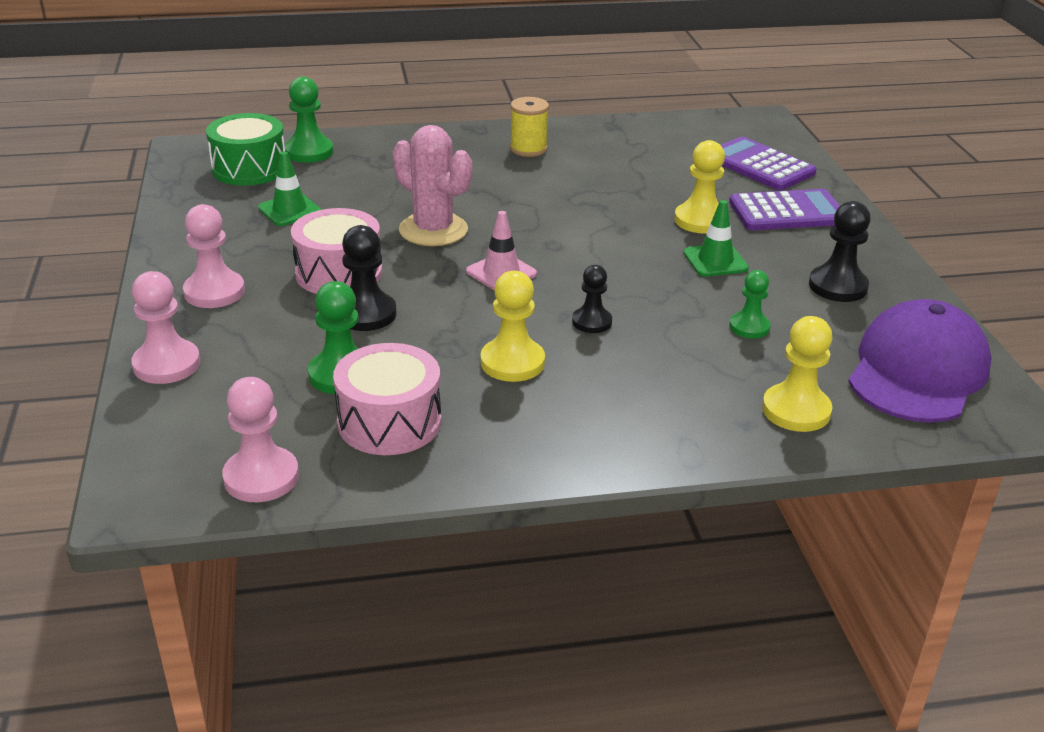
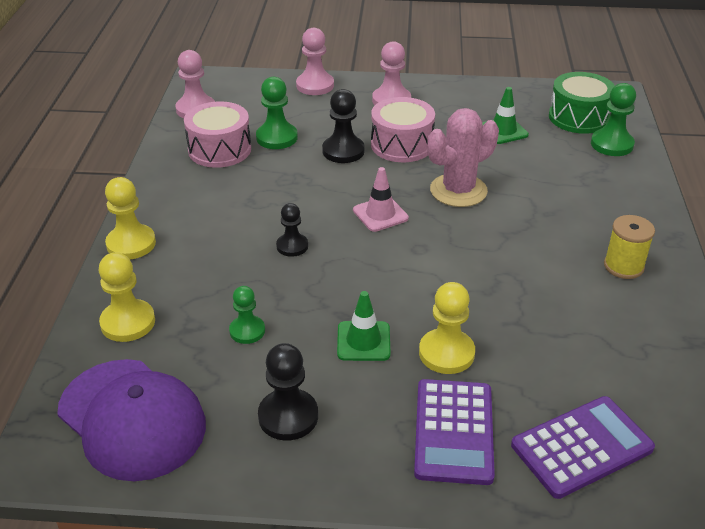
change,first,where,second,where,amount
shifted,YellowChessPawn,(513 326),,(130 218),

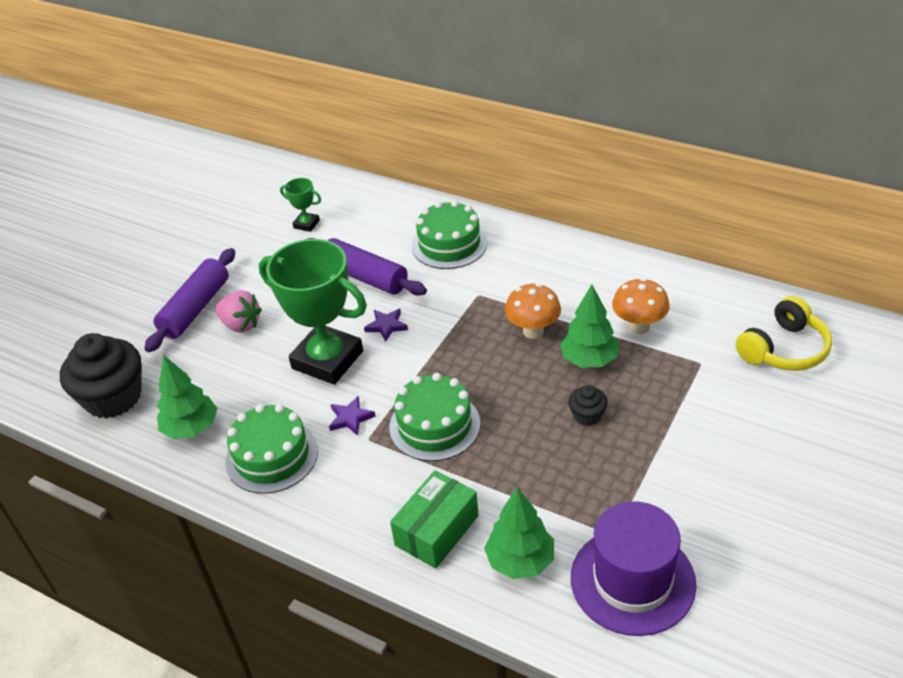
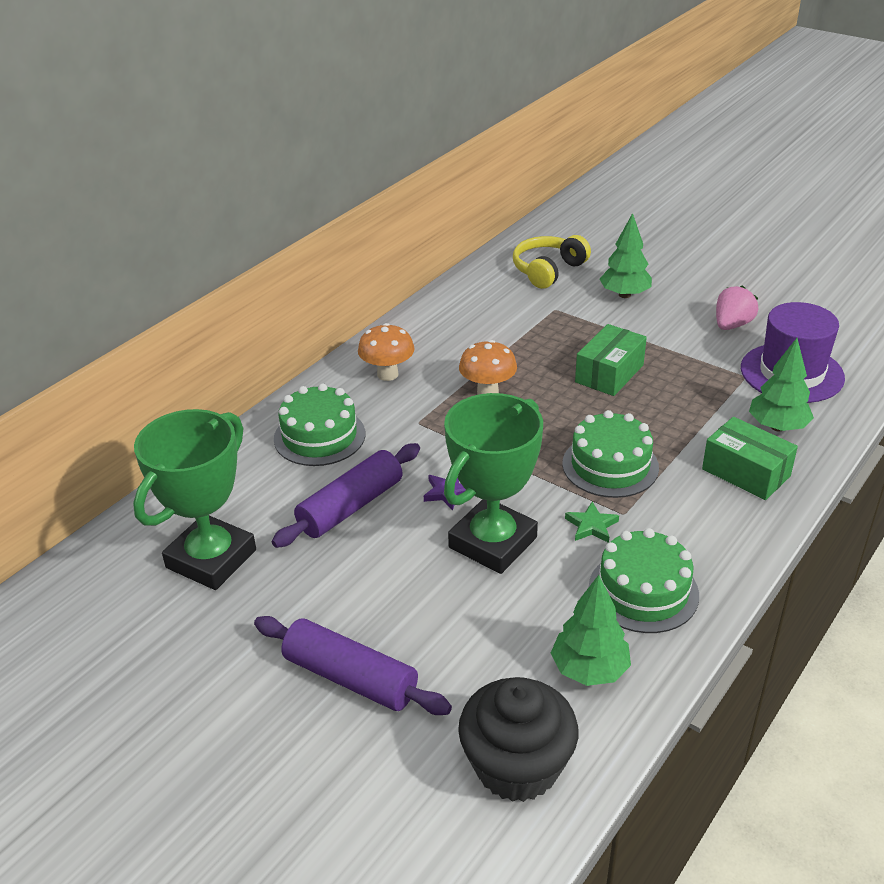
change,first,where,second,where,amount
scaled,GreenPrizeCup,(300 205),,(194 499),x2.30
shifted,OrangeToadstool,(641 306),,(386 352),
shifted,GreenToyTree,(589 326),,(626 255),
shifted,PinkStrawberry,(238 312),,(737 307),
rotated,YellowOverEarHeadphones,(784 333),,(552 262),105 degrees counterclockwise
swapped,EbonyCupcake,(588 405),GreenBox,(611 360),
repainted,RoyalPurpleStarShape,(352 416),GreenStarShape,(592 522),

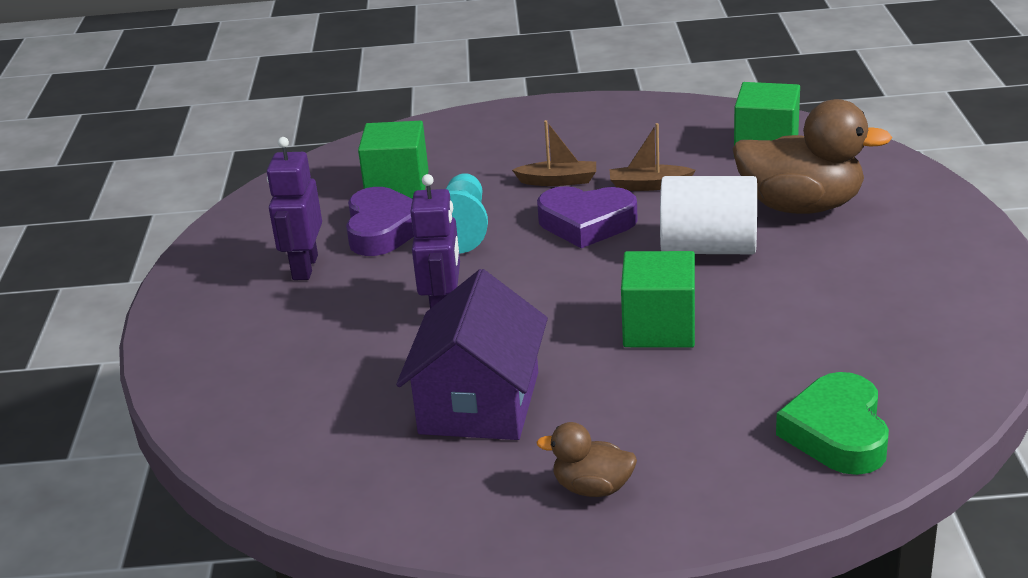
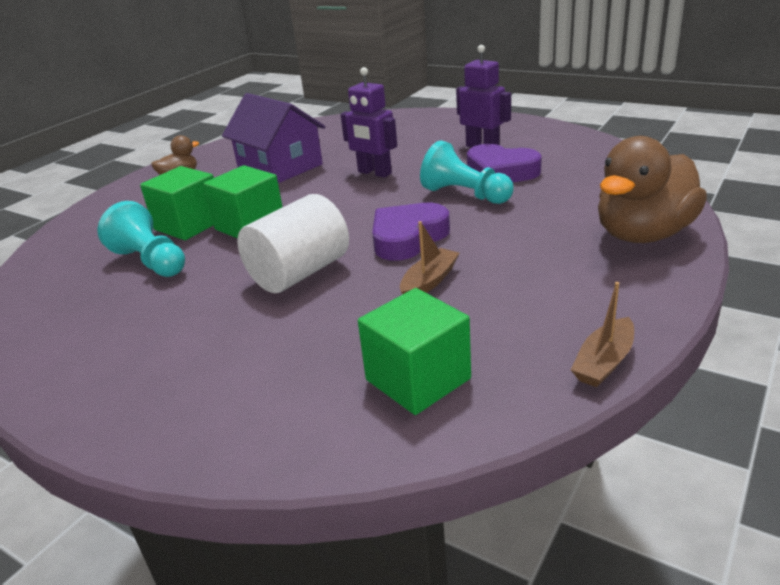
change,first,where,second,where,amount
shifted,BrownToyDuck,(812 156),,(652 189),
shifted,BrownSailboat,(554 153),,(602 334),
shifted,GreenCube,(393 160),,(177 203),
gone,GreenHeartShape,(832 423),,,
new,,,TurquoiseChessPawn,(141 239),

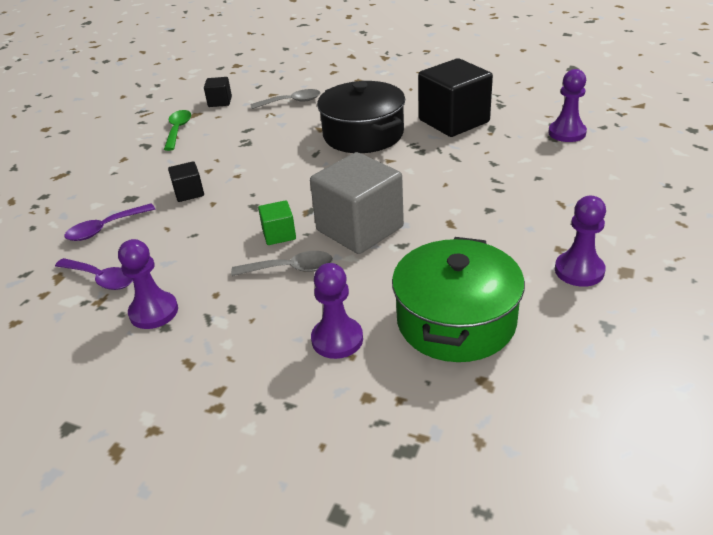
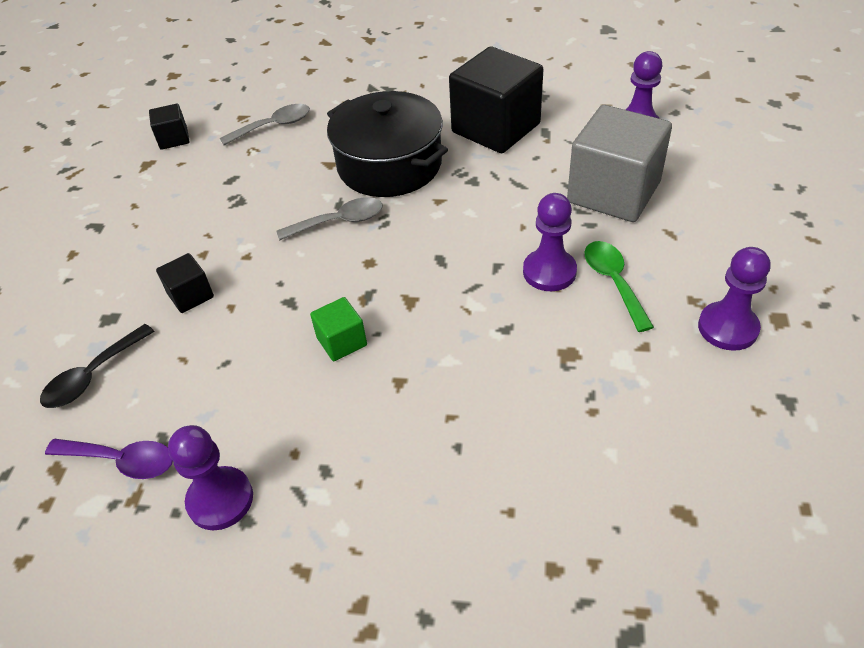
change,first,where,second,where,amount
shifted,GreenTeaspoon,(177 130),,(619 286),
shifted,GreyCube,(357 203),,(619 163),
repainted,RoyalPurpleTeaspoon,(109 222),EbonyTeaspoon,(97 366),
gone,GreenPot,(458 299),,,
shifted,GreyTeaspoon,(282 263),,(330 218),
shifted,RoyalPurpleChessPawn,(337 311),,(550 242),

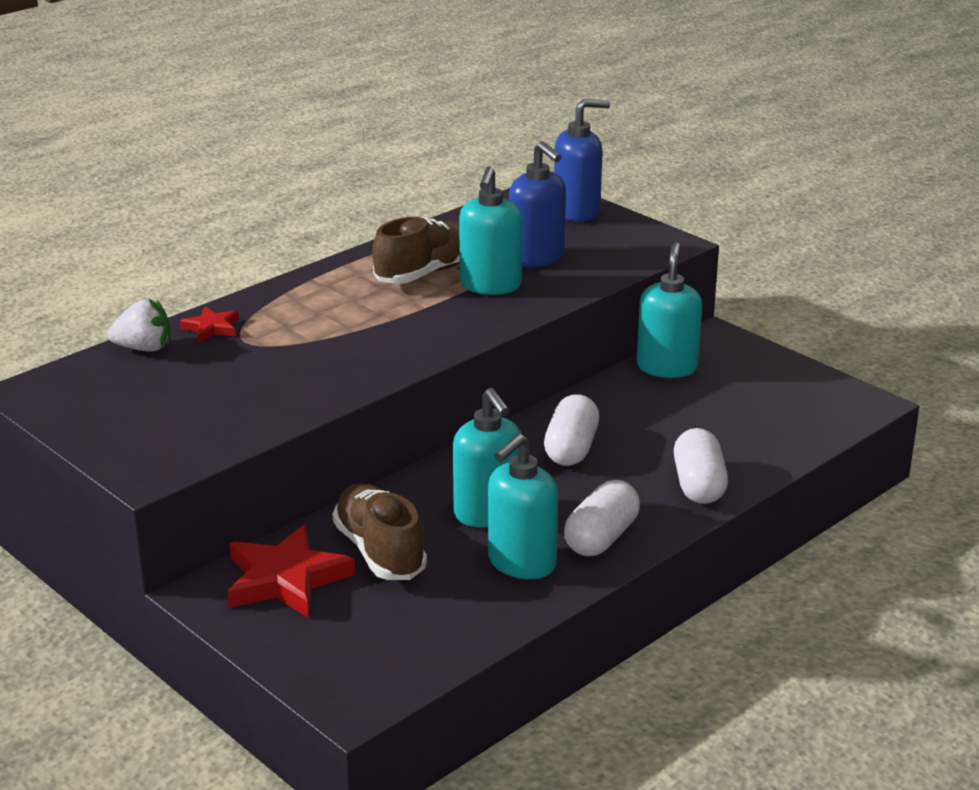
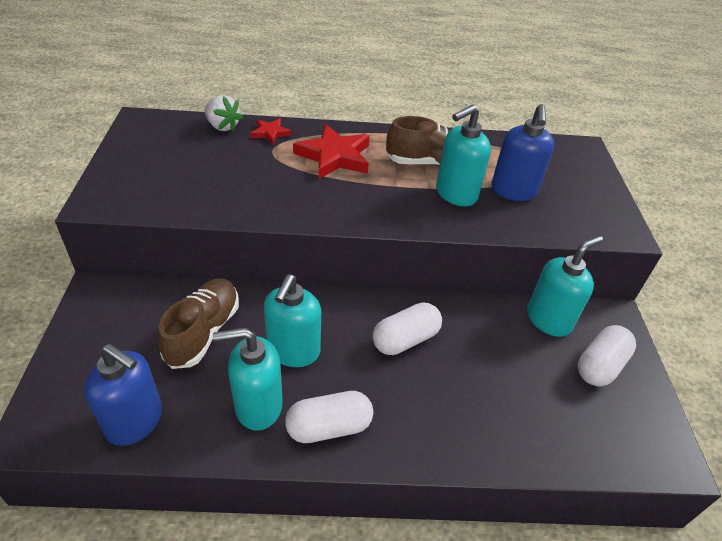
change,first,where,second,where,amount
shifted,BlueSoapPump,(582 160),,(123 395),
shifted,PureWhiteCapsule,(701 466),,(607 355),
shifted,RedStarShape,(291 571),,(331 151),

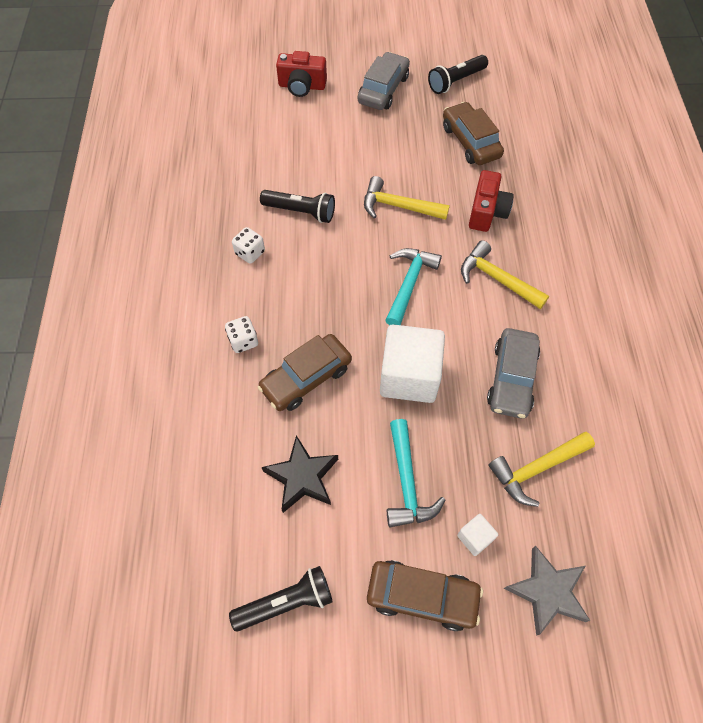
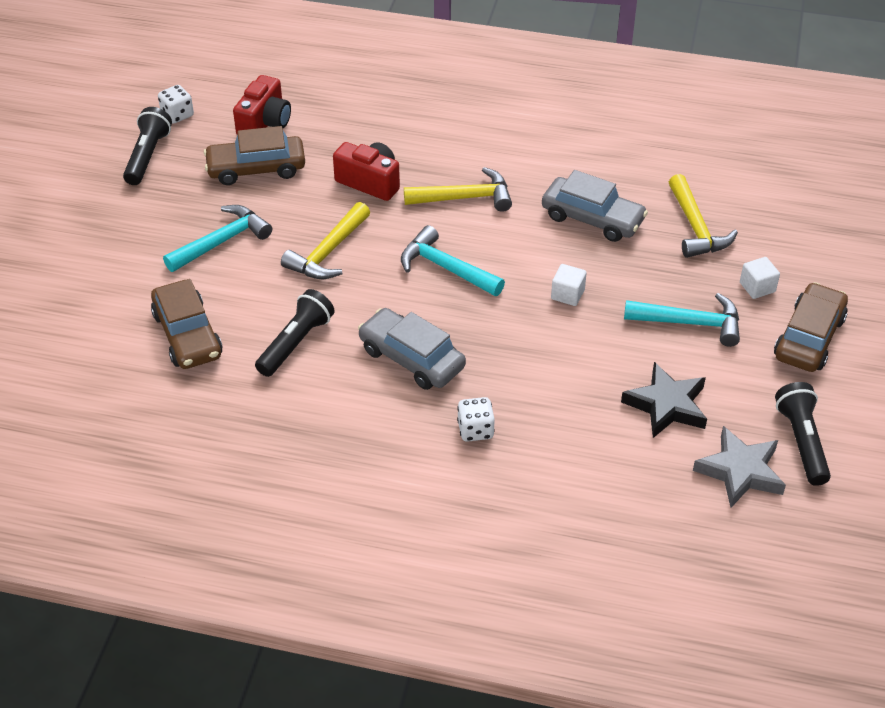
change,first,where,second,where,amount
shifted,RedPhotoCamera,(301 74),,(262 105),
shifted,GreyToyCar,(384 81),,(412 349),
rotated,EbonyFlashlight,(458 74),,(147 146),150 degrees counterclockwise
shifted,PureWhiteDie,(248 245),,(176 104),
rotated,YellowCarpenter'sHammer,(505 274),,(458 189),150 degrees counterclockwise
scaled,PureWhiteCube,(412 363),,(569 285),x0.44
shifted,BrownToyCar,(304 372),,(187 324),
shifted,GreyStarShape,(547 591),,(739 466),
new,,,TurquoiseCarpenter'sHammer,(217 238),

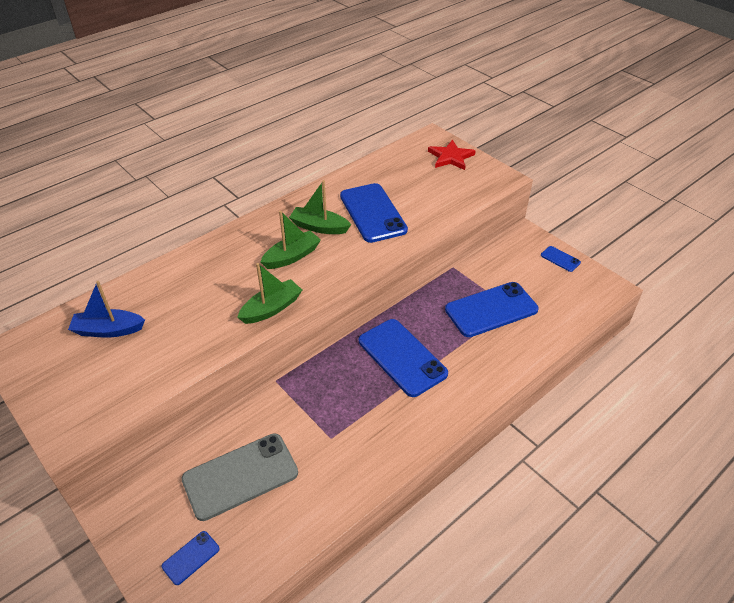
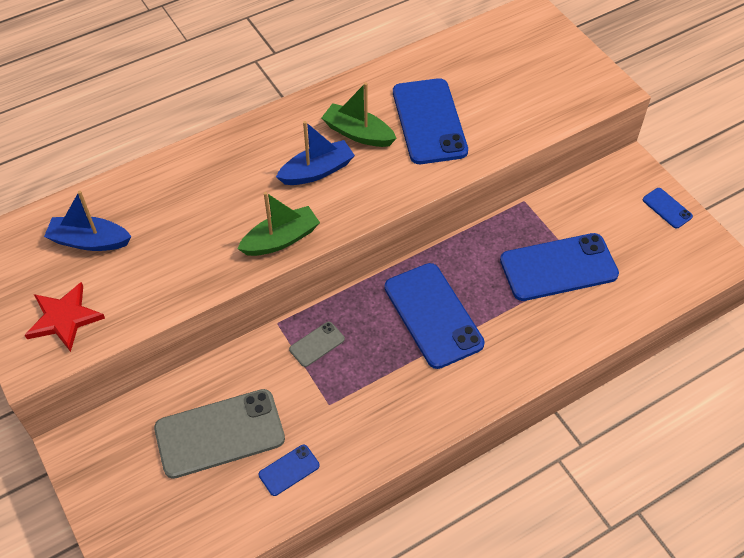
change,first,where,second,where,amount
shifted,RedStarShape,(451 155),,(65 317),
repainted,GreenSailboat,(291 240),BlueSailboat,(315 153),
shifted,BlueMobilePhone,(191 558),,(289 470),
new,,,GreyMobilePhone,(317 344),

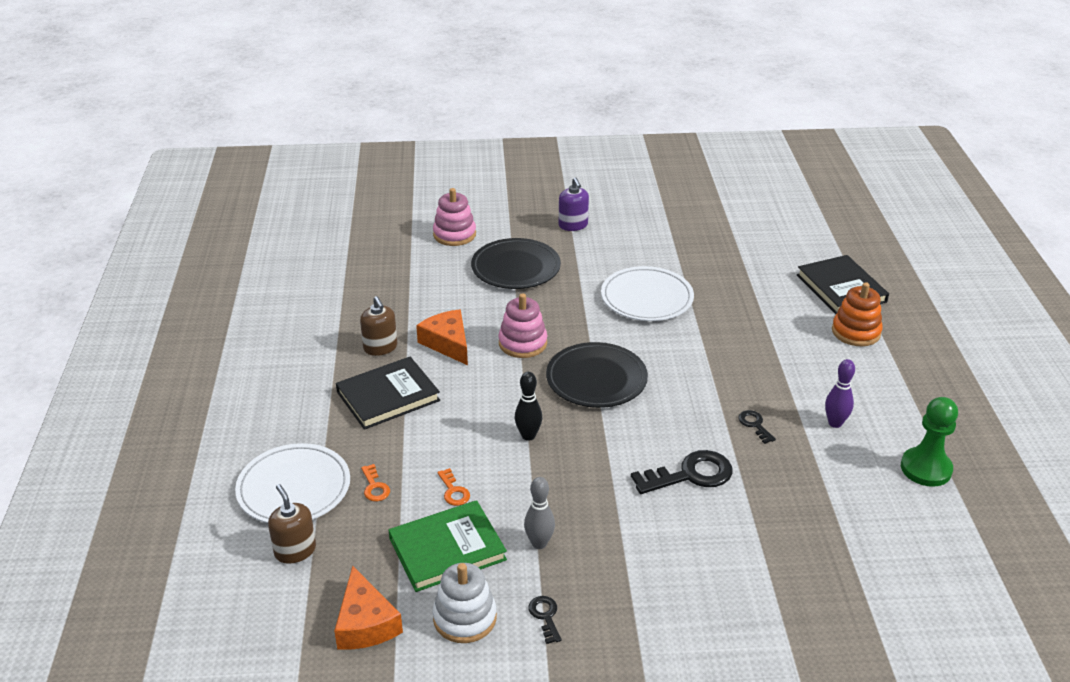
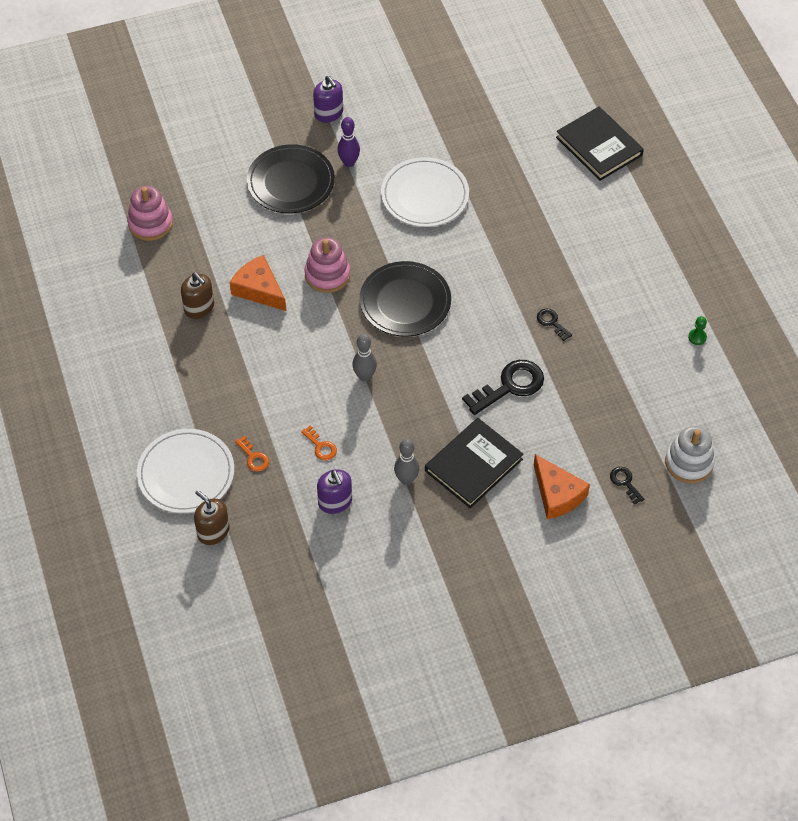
change,first,where,second,where,amount
shifted,PinkStackingToy,(454 217),,(150 213),
gone,OrangeStackingToy,(857 314),,,
shifted,EbonyBook,(388 393),,(474 463),
shifted,RoyalPurpleSkittle,(840 393),,(348 142),
repainted,EbonySkittle,(528 406),GreySkittle,(364 358),
scaled,GreenChessPawn,(929 442),,(697 330),x0.44
swapped,GreenBook,(447 546),RoyalPurpleSoapPump,(334 491),
shifted,PureWhiteStackingToy,(464 603),,(690 454),
shifted,OrangeCheese,(368 608),,(562 486),
shifted,EbonyLatchkey,(545 620),,(627 486),

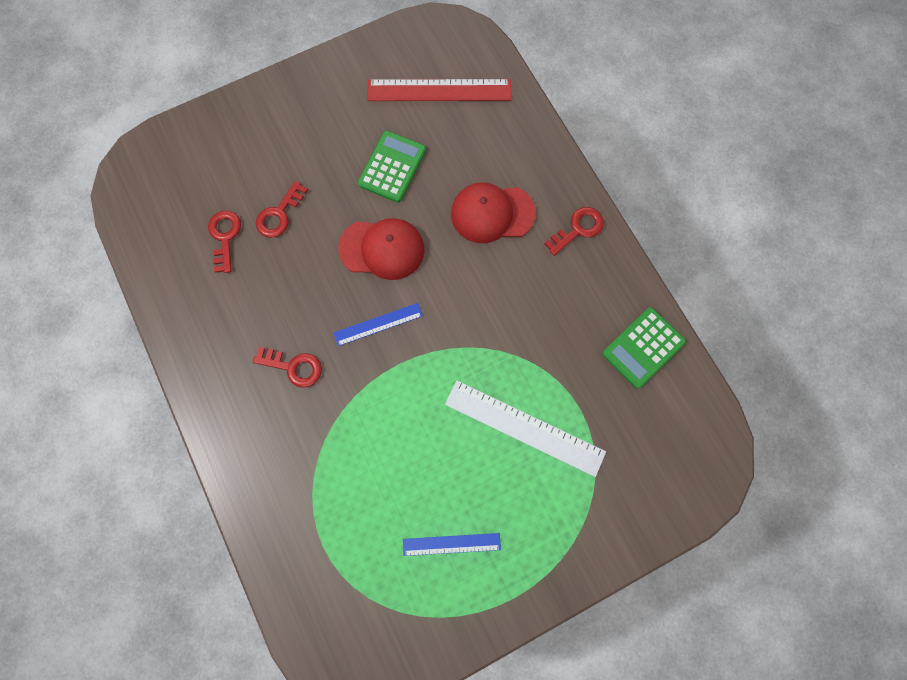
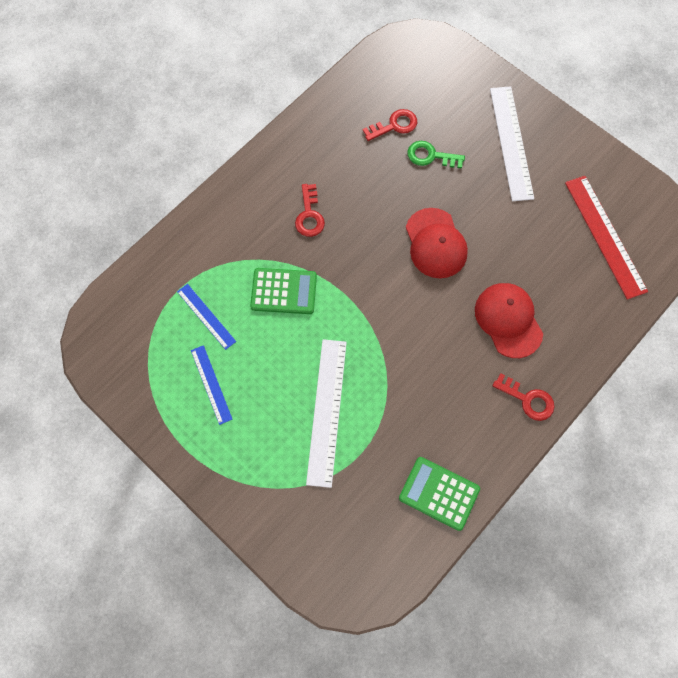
change,first,where,second,where,amount
shifted,GreenAddingMachine,(392 167),,(283 291),
repainted,RedLatchkey,(282 209),GreenLatchkey,(436 155),
shifted,BlueStraightedge,(378 324),,(206 317),
new,,,PureWhiteStraightedge,(512 143),

